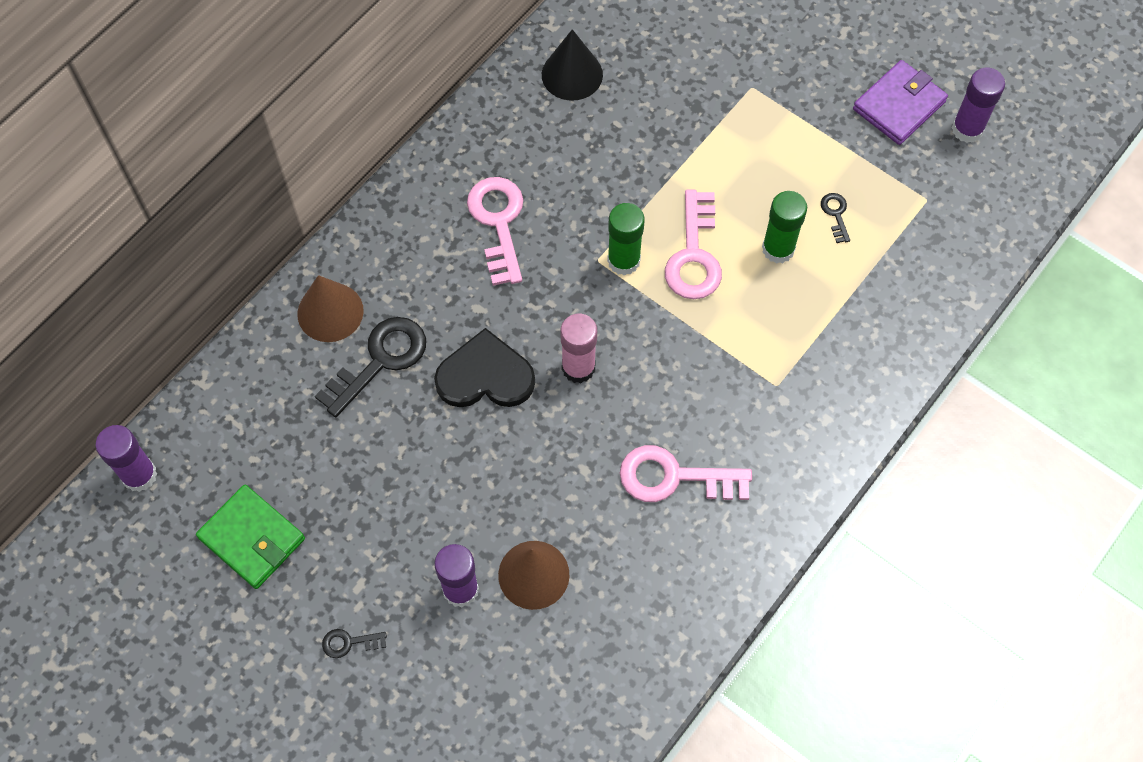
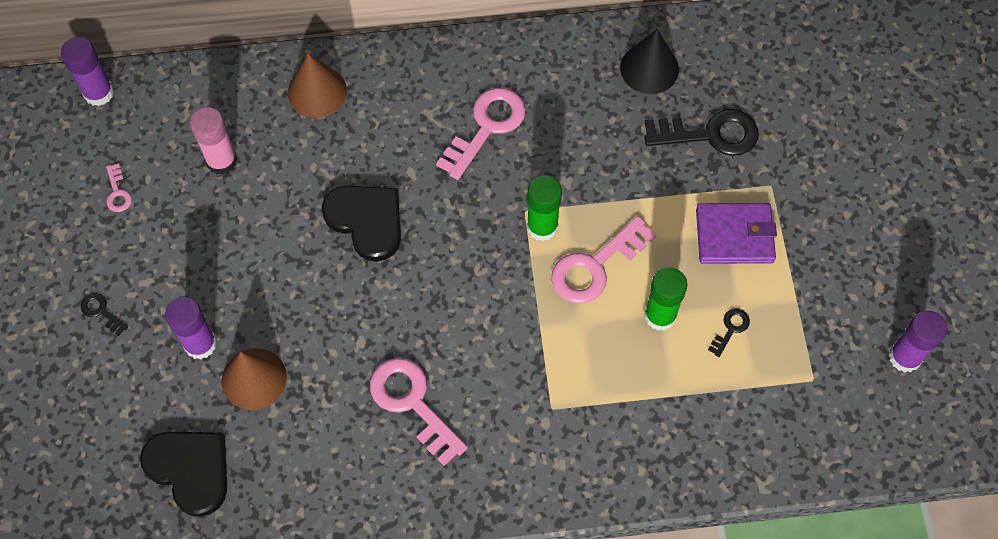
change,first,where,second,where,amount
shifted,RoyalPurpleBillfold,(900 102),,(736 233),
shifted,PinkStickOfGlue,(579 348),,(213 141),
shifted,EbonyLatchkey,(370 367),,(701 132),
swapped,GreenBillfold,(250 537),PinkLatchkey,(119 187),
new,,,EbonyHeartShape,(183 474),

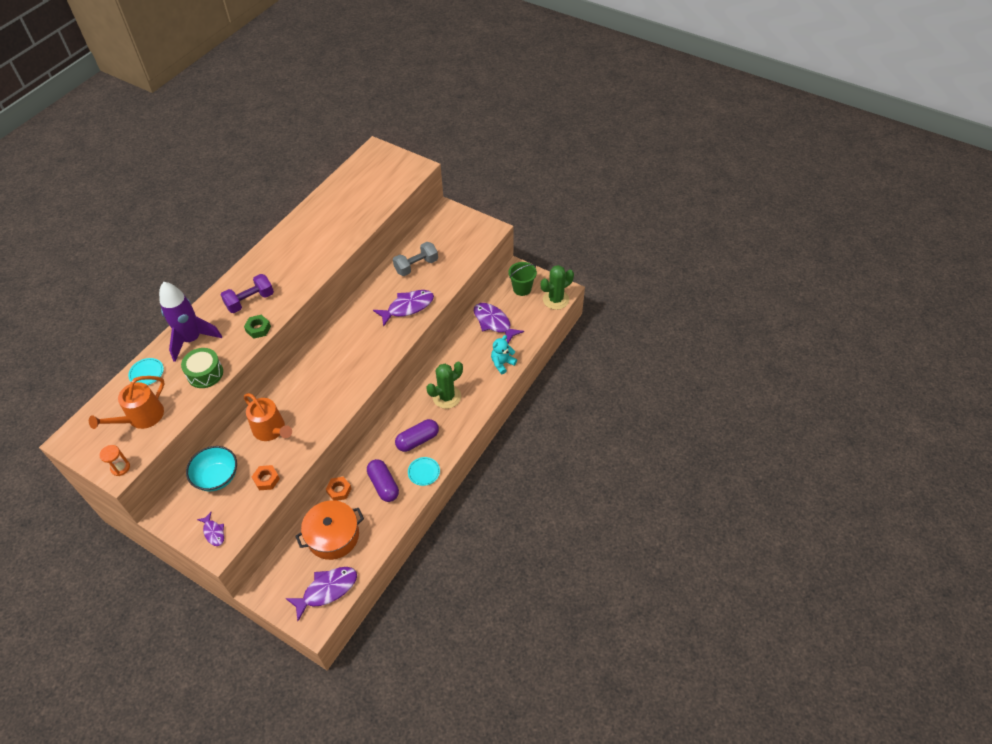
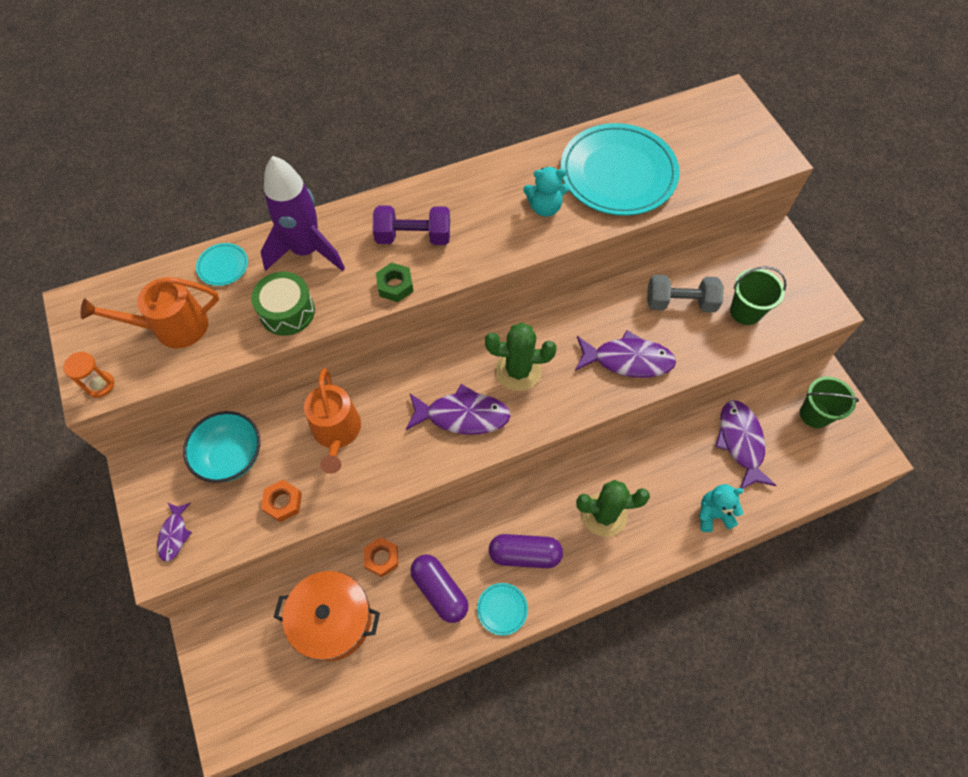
change,first,where,second,where,amount
shifted,GreenCactus,(557 287),,(520 357),
rotated,RoyalPurpleCapsule,(383 480),,(439 588),45 degrees counterclockwise
shifted,RoyalPurpleFishFigure,(321 594),,(458 409),
new,,,TurquoiseFlatDish,(620 169),
new,,,TurquoiseStuffedBear,(546 192),
new,,,GreenPail,(758 295),

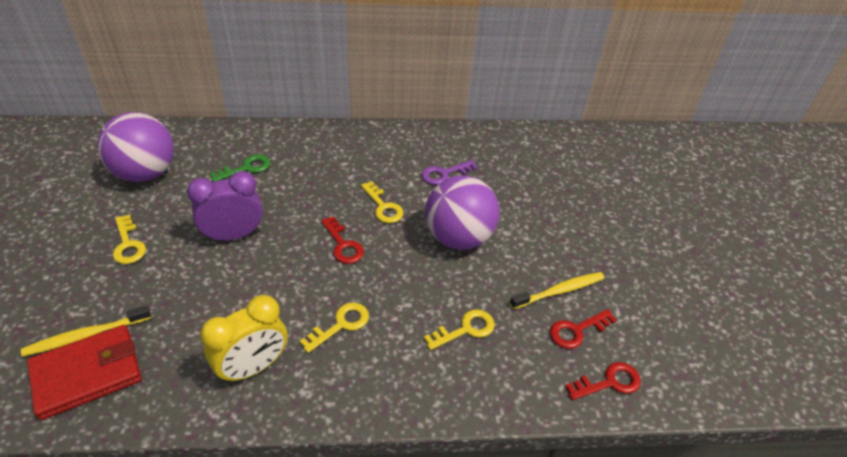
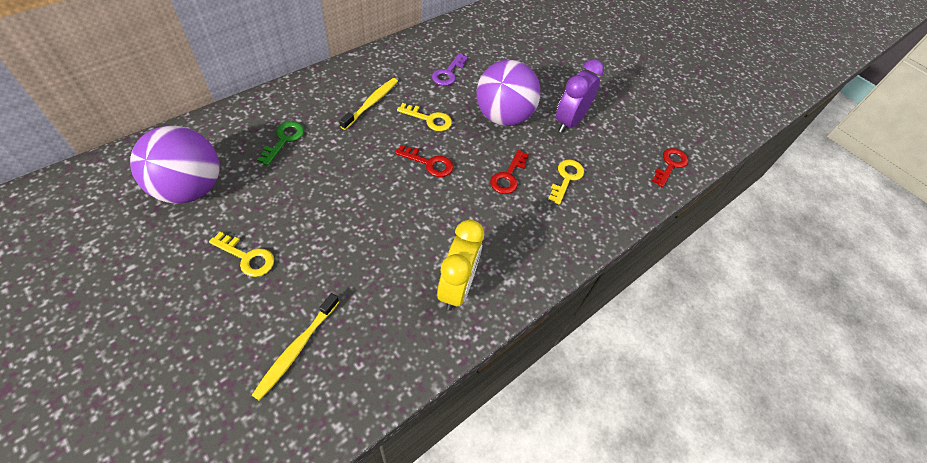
change,first,where,second,where,amount
shifted,RoyalPurpleClock,(225 206),,(580 96),
shifted,YellowToothbrush,(557 290),,(368 104),
gone,YellowLatchkey,(334 328),,,
shifted,RedLatchkey,(583 329),,(509 172),
gone,RedBillfold,(84 372),,,

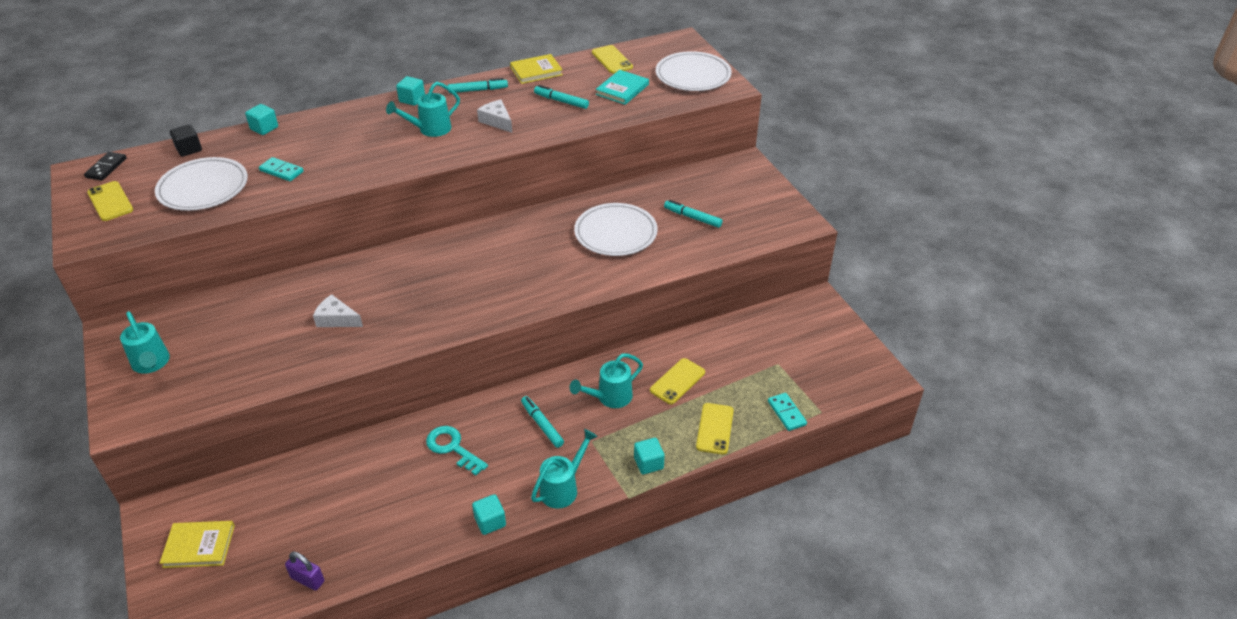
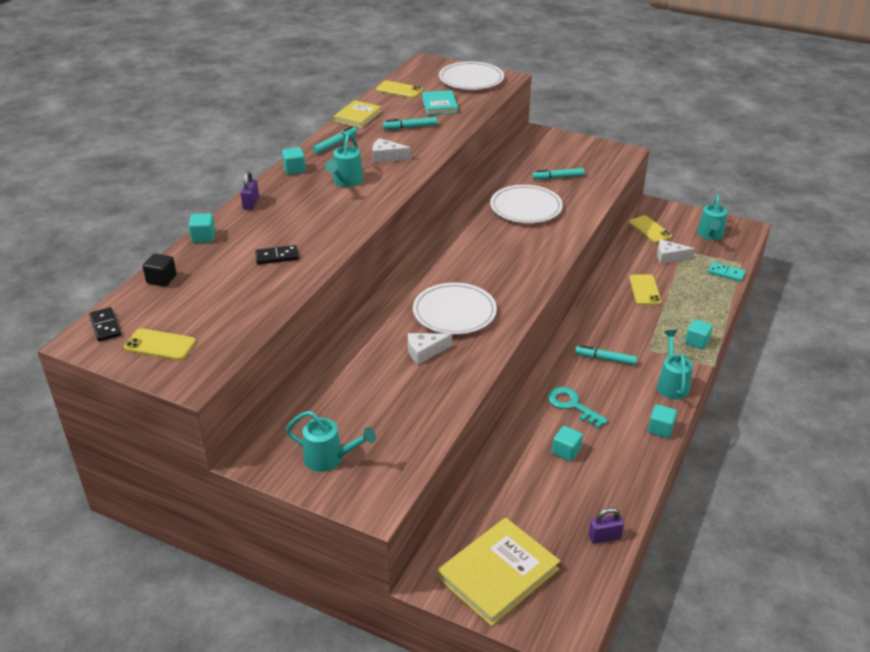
change,first,where,second,where,amount
shifted,PureWhiteFlatDish,(201 184),,(455 309),
repainted,TurquoiseDominoTile,(281 169),EbonyDominoTile,(277 255),
shifted,TurquoiseSprinklingCan,(606 380),,(712 217),
shifted,YellowMobilePhone,(715 429),,(650 229),
rotated,TurquoiseLatchkey,(457 451),,(578 407),45 degrees clockwise
scaled,YellowBook,(197 544),,(498 572),x1.66
new,,,RoyalPurplePadlock,(249 190),
new,,,PureWhiteCheese,(676 252),
new,,,TurquoiseCube,(567 443),

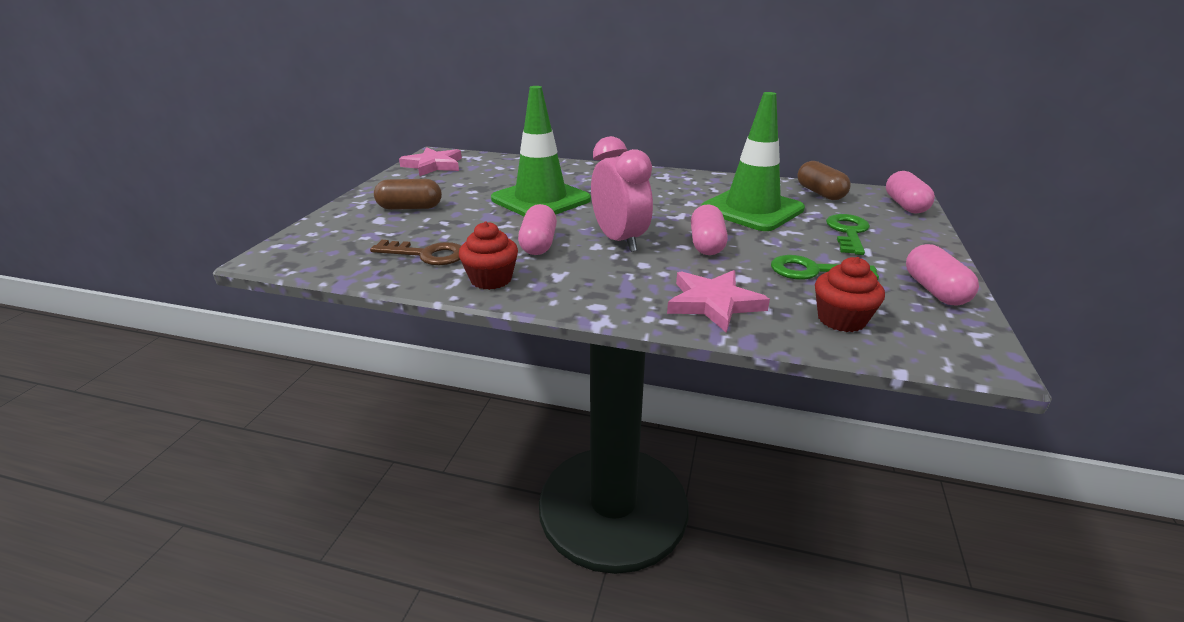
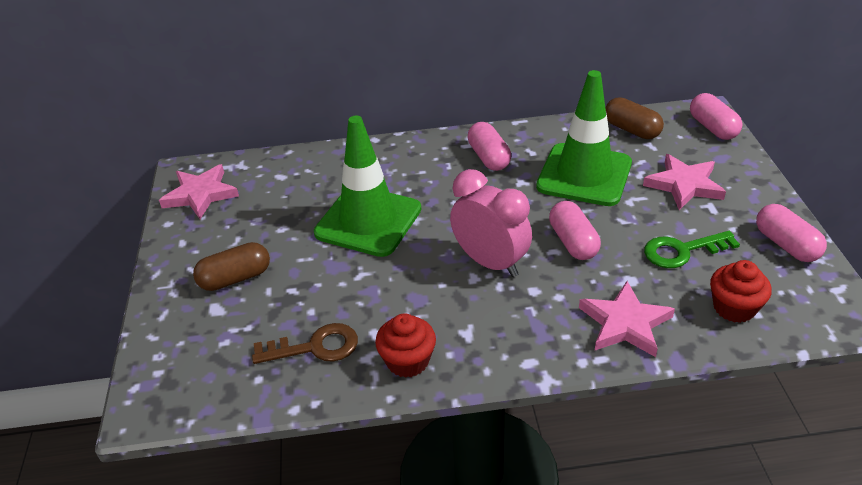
change,first,where,second,where,amount
shifted,PinkCapsule,(537 229),,(489 146),
swapped,GreenLatchkey,(848 234),PinkStarShape,(684 182),

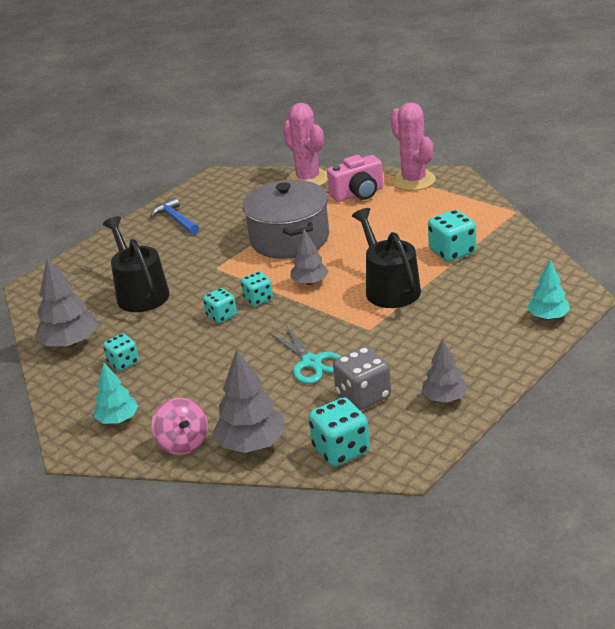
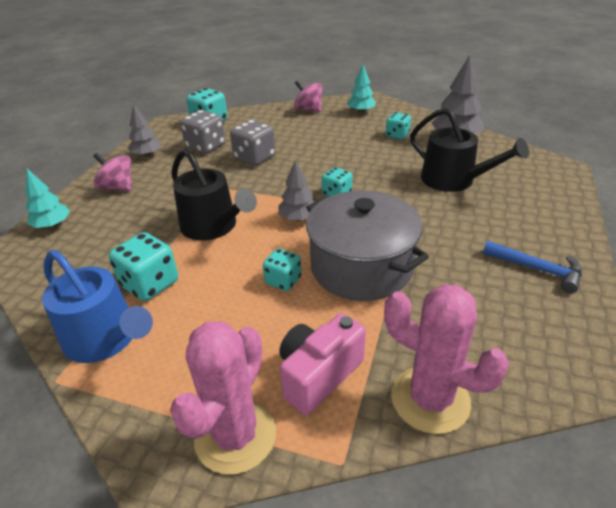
change,first,where,second,where,amount
rotated,PinkCactus,(413 146),,(223 397),75 degrees clockwise
shifted,TurquoiseDie,(220 305),,(282 269),
swapped,TurquoisePairOfScissors,(304 354),GreyDie,(252 143),
gone,GreyToyTree,(249 401),,,
new,,,PinkWhirligig,(112 172),
new,,,BlueSprinklingCan,(97 306),

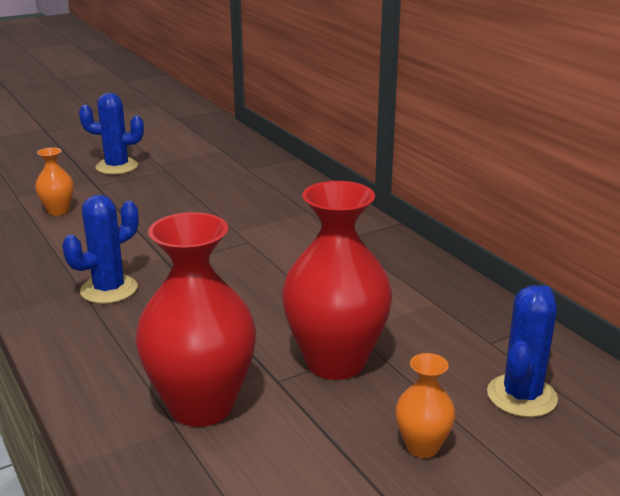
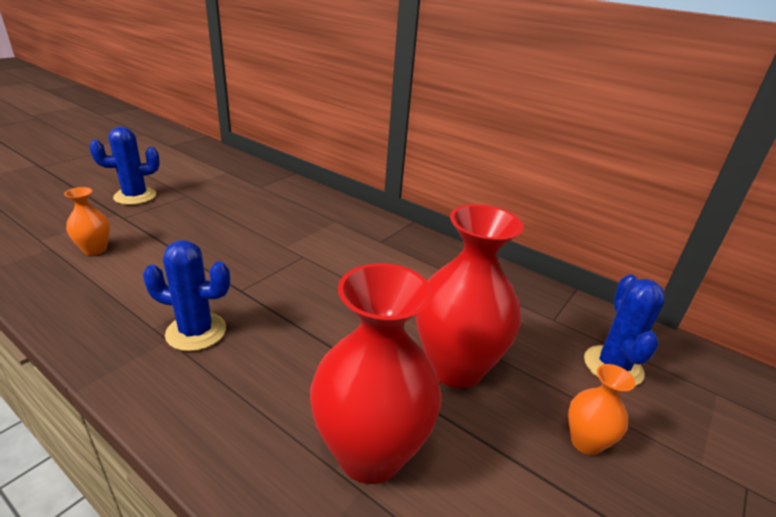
change,first,where,second,where,amount
rotated,BlueCactus,(100 249),,(186 295),75 degrees clockwise

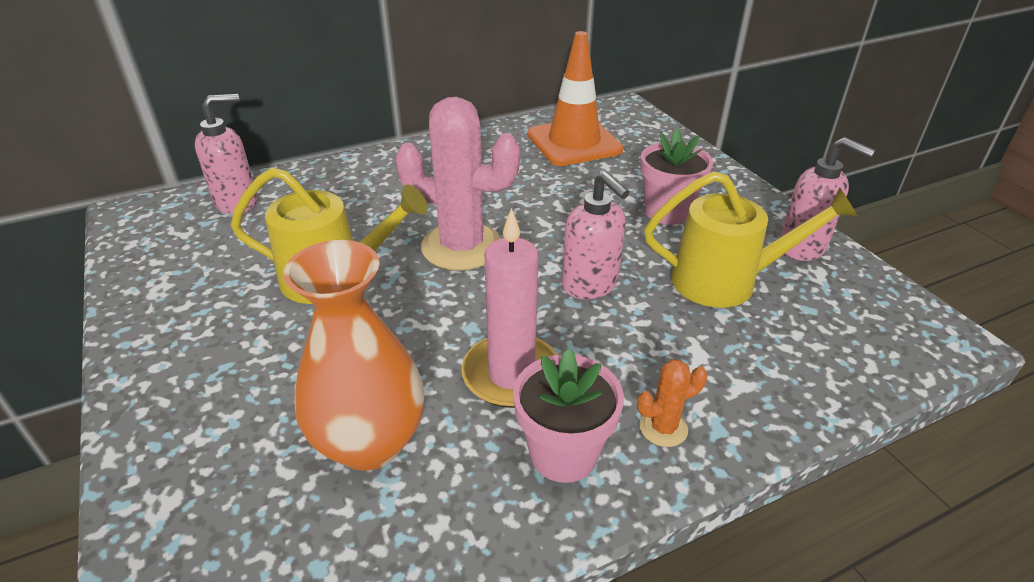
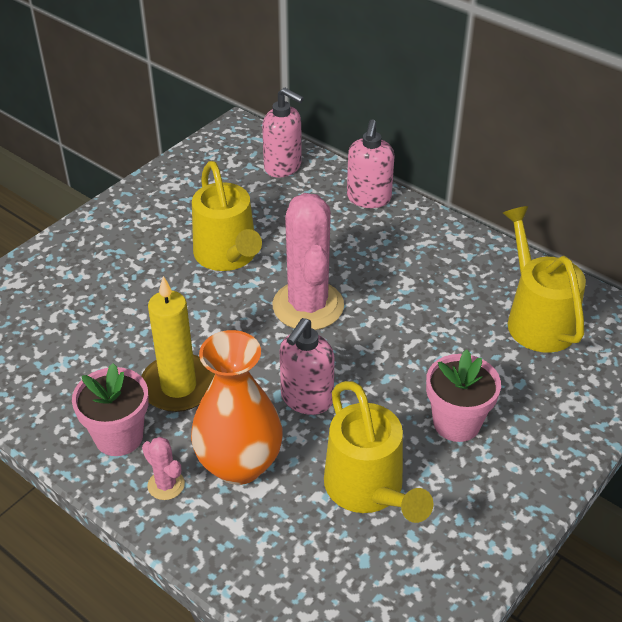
change,first,where,second,where,amount
swapped,OrangeRoadCone,(575 98),YellowSprinklingCan,(544 279),
shifted,PinkSoapPump,(827 199),,(370 163),
repainted,PinkCandle,(509 308),YellowCandle,(178 344),
shifted,OrangeFlowerVase,(354 355),,(237 407),
repainted,OrangeCactus,(672 403),PinkCactus,(163 468),

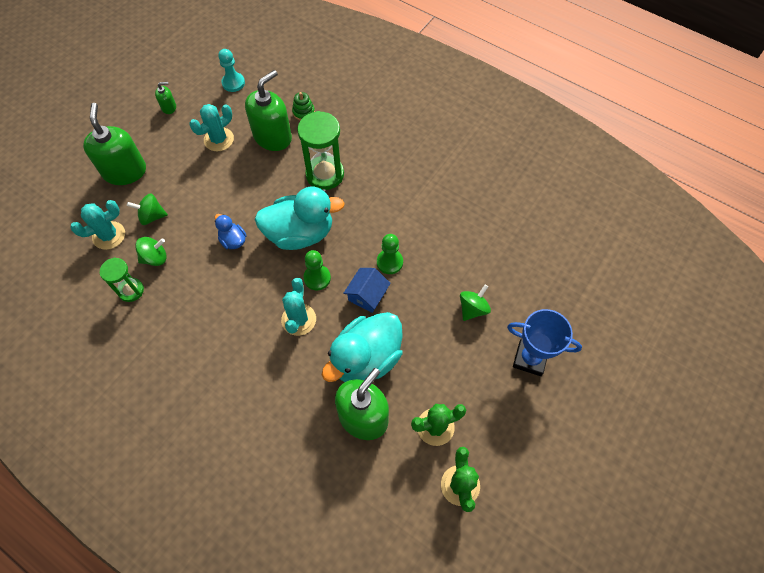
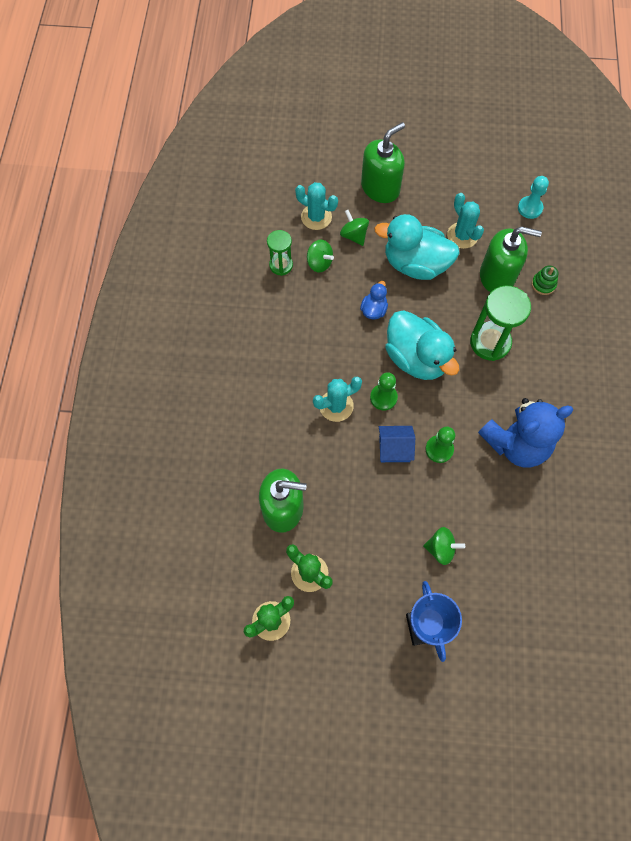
change,first,where,second,where,amount
gone,GreenSoapPump,(165 98),,,
rotated,TurquoiseCactus,(212 127),,(465 221),45 degrees clockwise
shifted,TurquoiseToyDuck,(362 347),,(417 247),
new,,,BlueStuffedBear,(525 432),

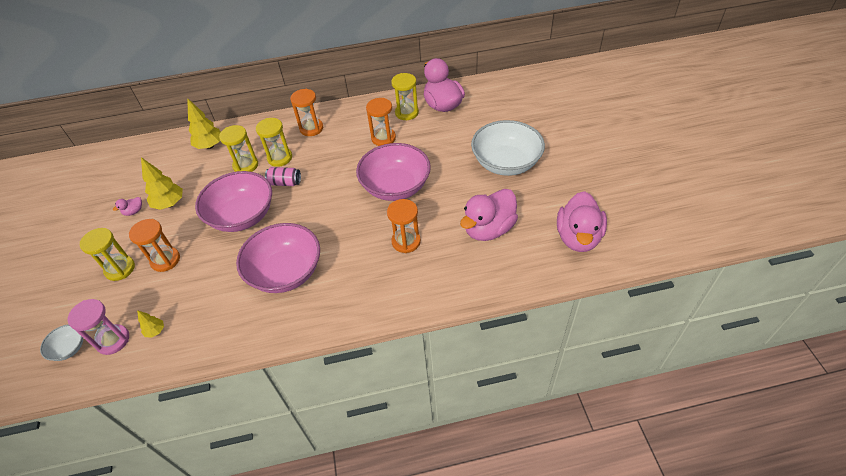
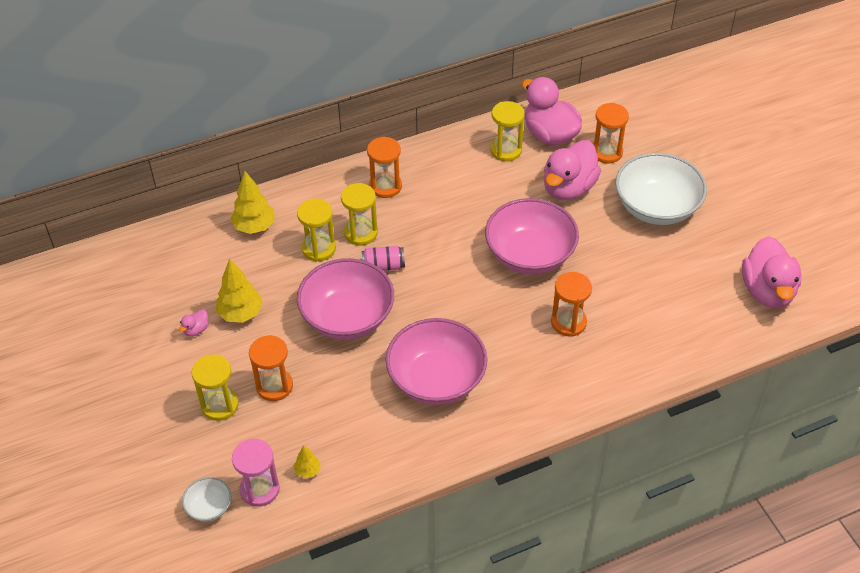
change,first,where,second,where,amount
shifted,OrangeHourglass,(381 122),,(611 133),
shifted,PinkToyDuck,(489 215),,(572 170),

